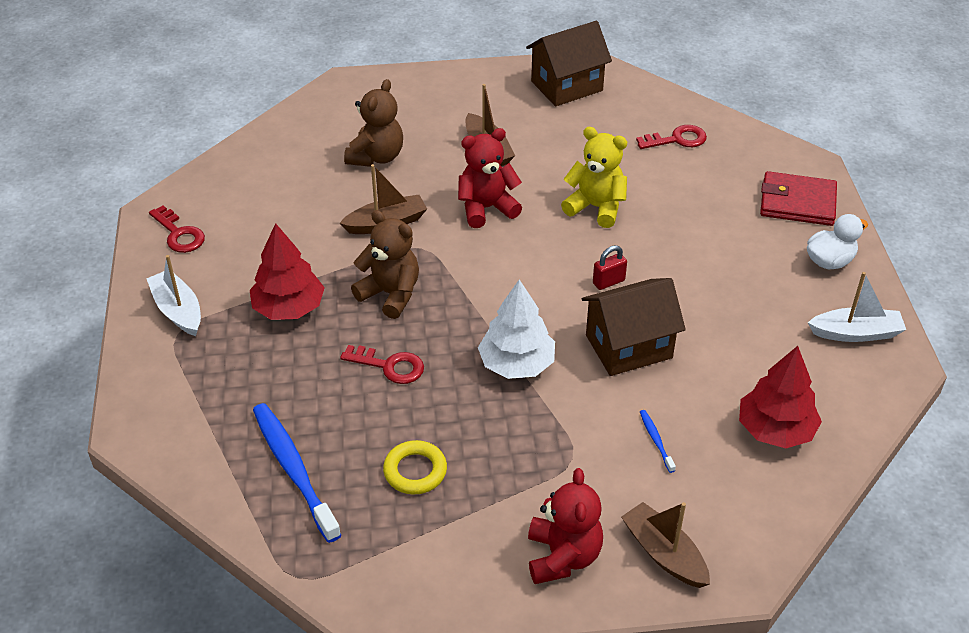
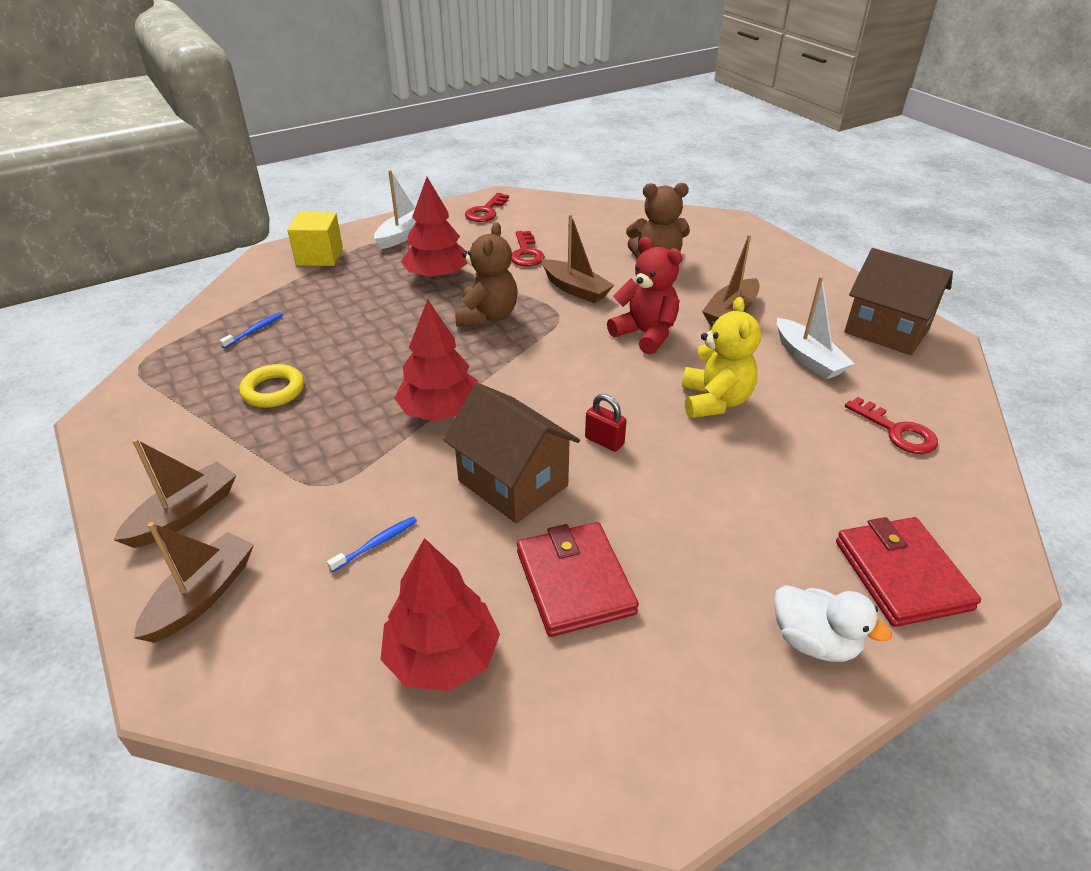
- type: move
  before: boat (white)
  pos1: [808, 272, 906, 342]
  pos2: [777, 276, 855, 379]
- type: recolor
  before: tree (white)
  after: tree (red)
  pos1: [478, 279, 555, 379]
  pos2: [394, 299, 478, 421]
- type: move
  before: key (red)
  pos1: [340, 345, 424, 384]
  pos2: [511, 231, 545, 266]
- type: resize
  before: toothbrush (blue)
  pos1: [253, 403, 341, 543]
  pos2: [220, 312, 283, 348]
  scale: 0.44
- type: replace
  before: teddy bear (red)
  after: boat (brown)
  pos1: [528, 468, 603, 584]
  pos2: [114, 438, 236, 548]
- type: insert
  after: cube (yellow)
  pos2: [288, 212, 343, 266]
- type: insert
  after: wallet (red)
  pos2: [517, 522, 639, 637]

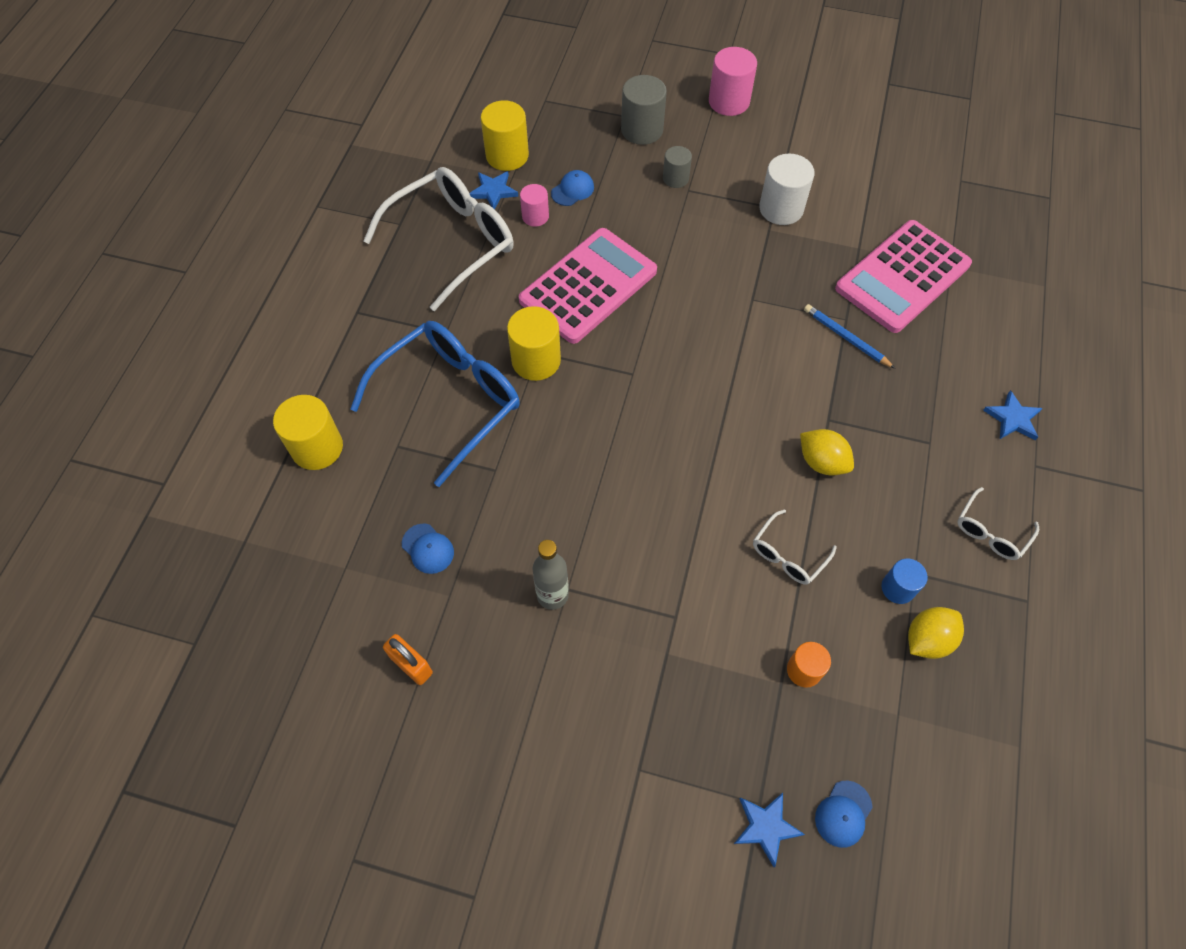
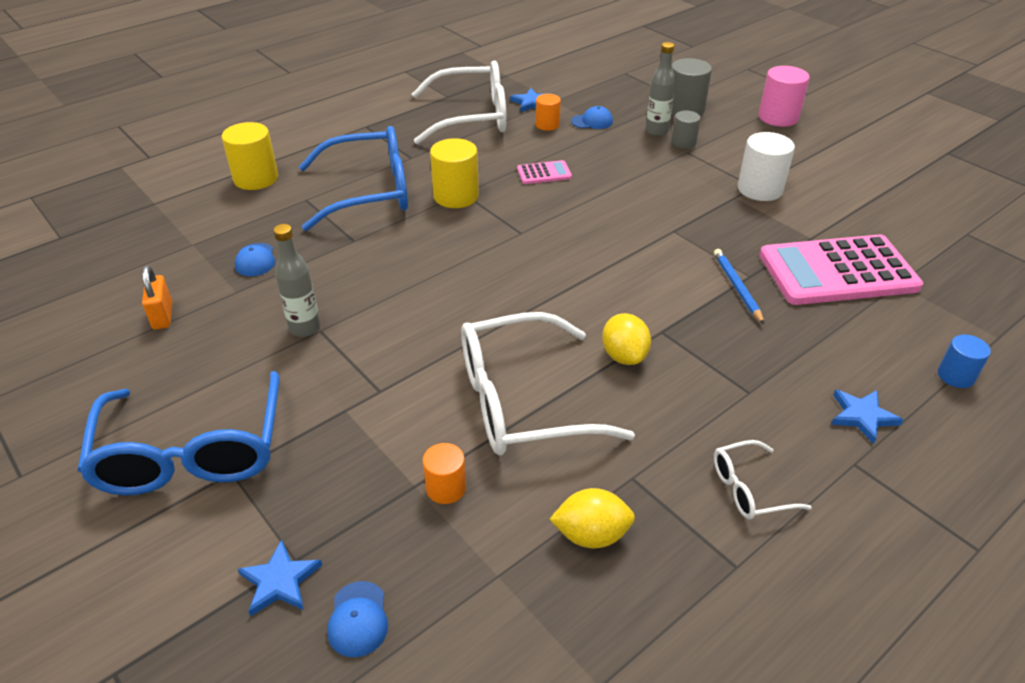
- type: delete
  before: cylinder (yellow)
  pos1: [481, 100, 529, 171]
- type: recolor
  before: cylinder (pink)
  after: cylinder (orange)
  pos1: [520, 184, 549, 227]
  pos2: [536, 94, 561, 131]
- type: resize
  before: calculator (pink)
  pos1: [519, 228, 657, 344]
  pos2: [517, 160, 572, 184]
  scale: 0.43
- type: resize
  before: glasses (white)
  pos1: [753, 509, 837, 585]
  pos2: [461, 312, 635, 455]
  scale: 2.16
- type: move
  before: cylinder (blue)
  pos1: [881, 559, 928, 604]
  pos2: [938, 334, 991, 388]
- type: rotate
  before: cap (blue)
  pos1: [815, 780, 873, 848]
  pos2: [327, 581, 388, 657]
  turn: -75
- type: insert
  after: bottle (grey)
  pos2: [646, 42, 675, 136]
- type: insert
  after: glasses (blue)
  pos2: [77, 371, 280, 495]

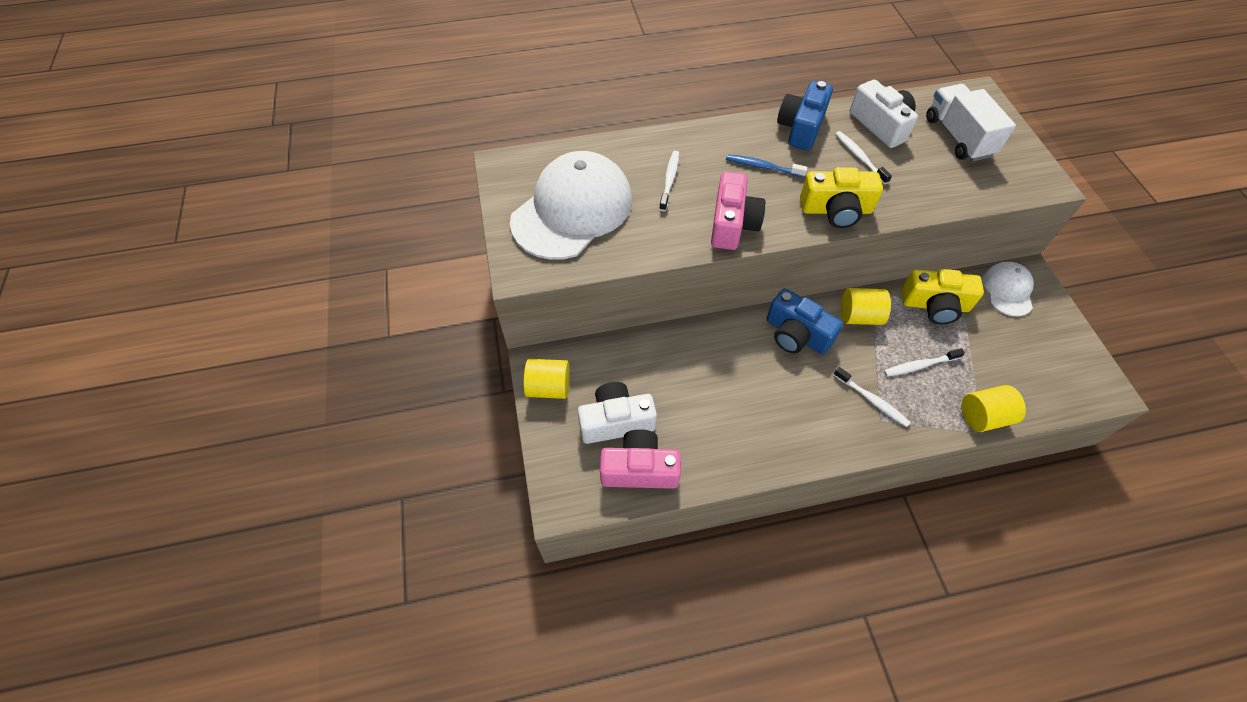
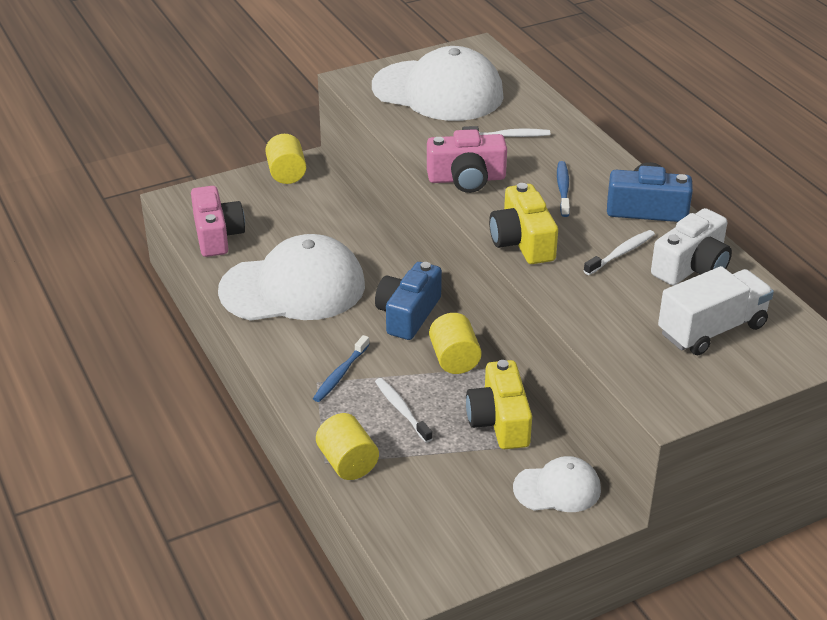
- type: recolor
  before: toothbrush (white)
  after: toothbrush (blue)
  pos1: [834, 367, 911, 427]
  pos2: [313, 335, 370, 402]
- type: delete
  before: camera (white)
  pos1: [578, 382, 657, 444]
- type: insert
  after: cap (white)
  pos2: [218, 234, 365, 321]

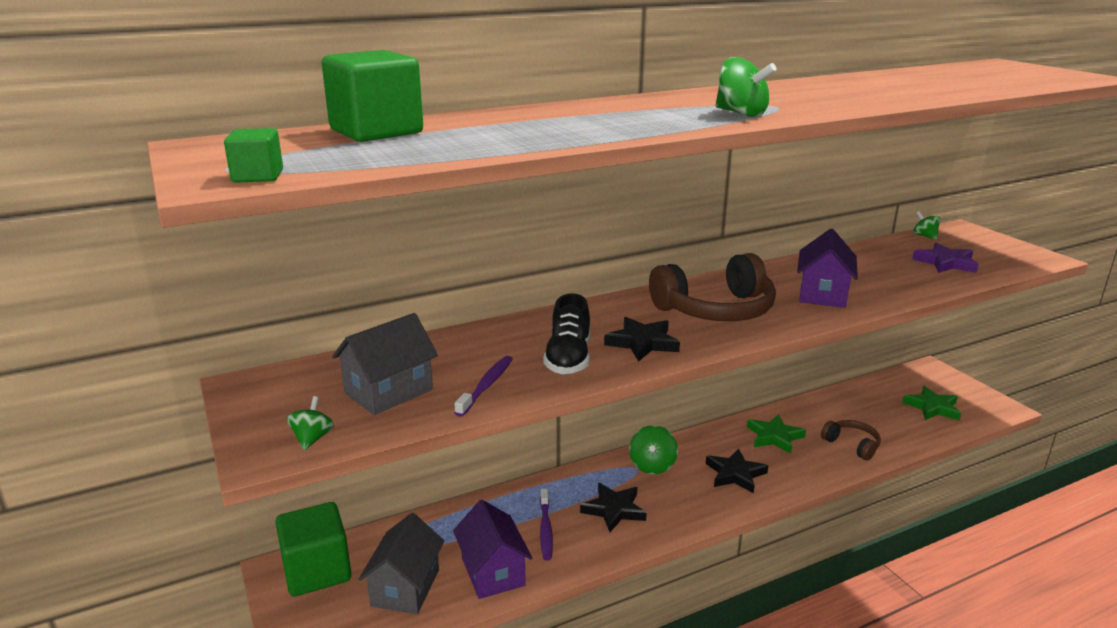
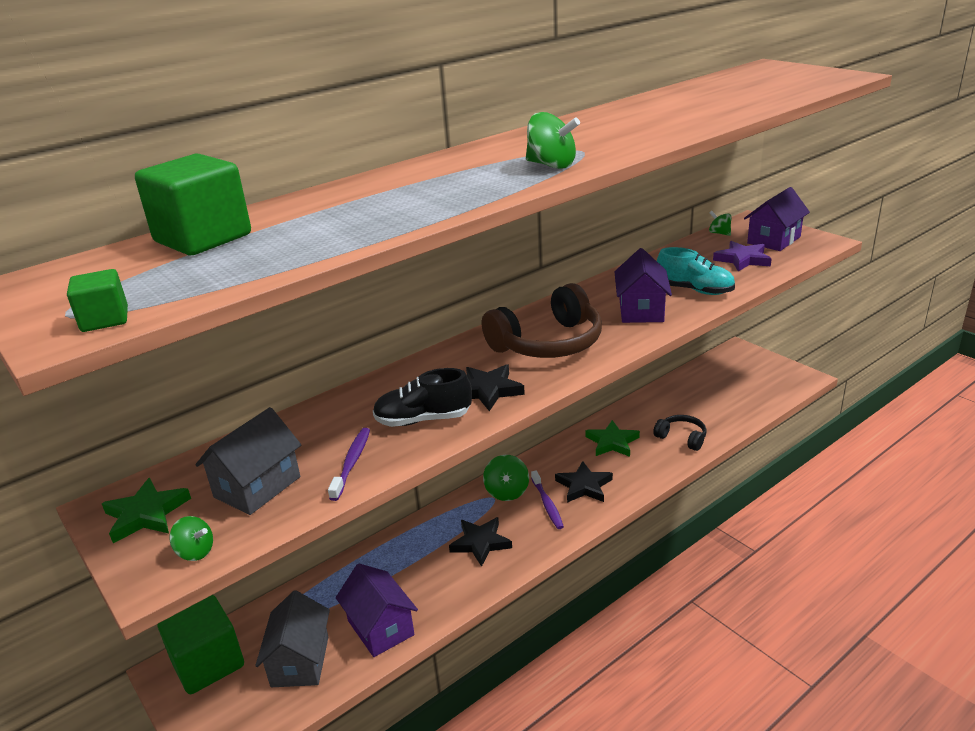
- type: rotate
  before: shoe (black)
  pos1: [543, 293, 590, 374]
  pos2: [373, 368, 472, 427]
  turn: 90
- type: move
  before: star (green)
  pos1: [902, 386, 961, 420]
  pos2: [102, 478, 191, 543]
- type: rotate
  before: spinning top (green)
  pos1: [287, 396, 334, 450]
  pos2: [170, 516, 213, 561]
  turn: 120
- type: recolor
  before: headphones (brown)
  after: headphones (black)
  pos1: [821, 420, 881, 460]
  pos2: [653, 415, 707, 451]
- type: move
  before: toothbrush (purple)
  pos1: [540, 489, 553, 560]
  pos2: [531, 470, 564, 529]
- type: insert
  after: house (purple)
  pos2: [744, 187, 810, 251]
- type: insert
  after: shoe (turquoise)
  pos2: [657, 247, 735, 295]

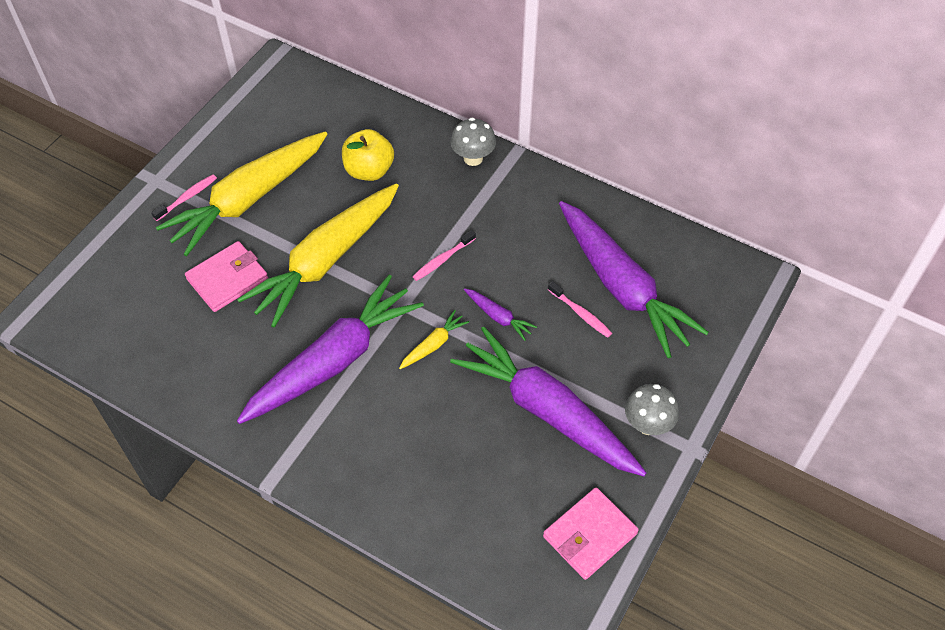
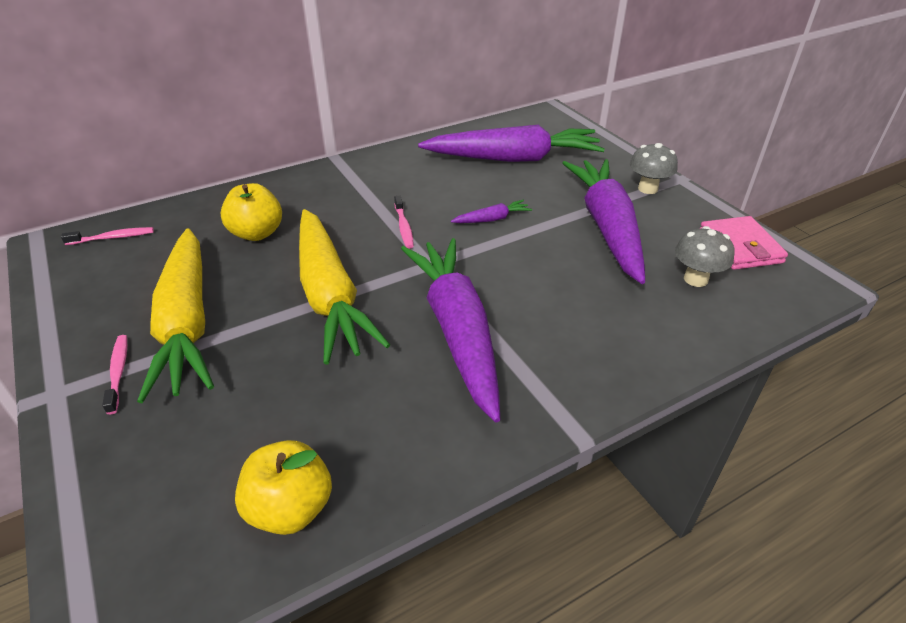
- type: move
  before: mushroom (grey)
  pos1: [450, 118, 496, 166]
  pos2: [675, 226, 735, 287]
- type: delete
  before: wallet (pink)
  pos1: [185, 241, 268, 312]
- type: move
  before: toothbrush (pink)
  pos1: [548, 281, 612, 338]
  pos2: [61, 227, 154, 245]
- type: delete
  before: carrot (yellow)
  pos1: [399, 310, 469, 369]
- type: rotate
  before: carrot (purple)
  pos1: [450, 327, 647, 476]
  pos2: [562, 159, 645, 284]
  turn: 105
- type: insert
  after: apple (yellow)
  pos2: [235, 440, 332, 535]

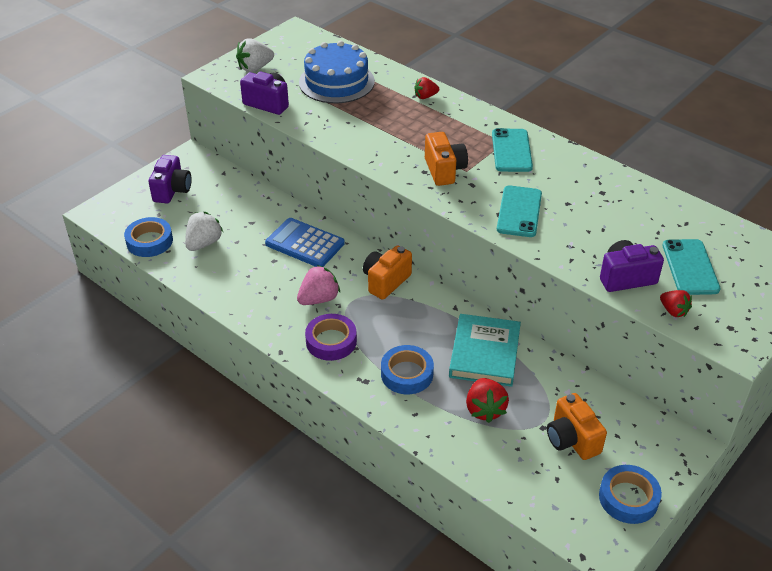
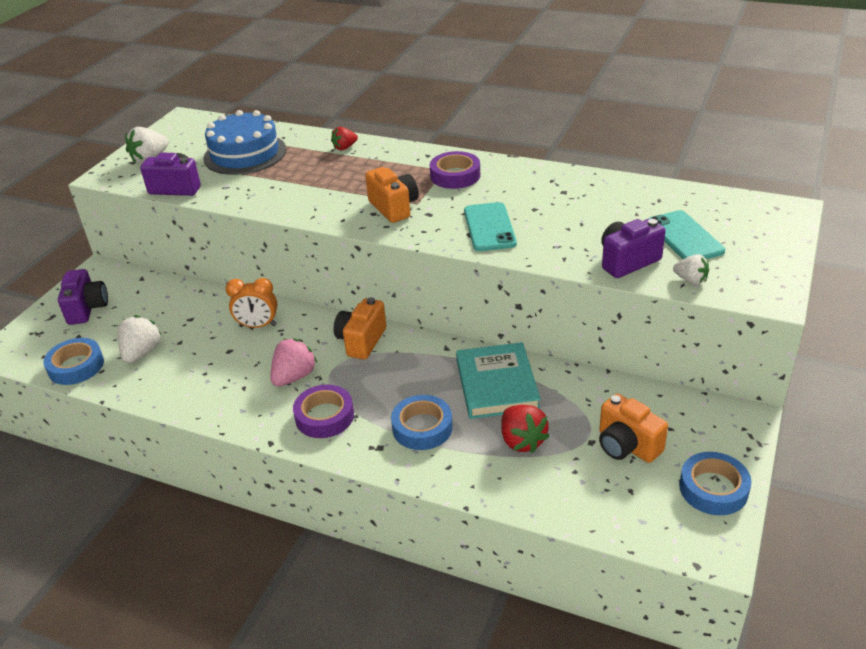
- type: replace
  before: phone (turquoise)
  after: tape (purple)
  pos1: [492, 128, 533, 172]
  pos2: [430, 151, 480, 189]
- type: replace
  before: calculator (blue)
  after: clock (orange)
  pos1: [265, 218, 345, 267]
  pos2: [226, 278, 277, 328]
- type: recolor
  before: strawberry (red)
  after: strawberry (white)
  pos1: [660, 290, 692, 317]
  pos2: [673, 254, 709, 285]

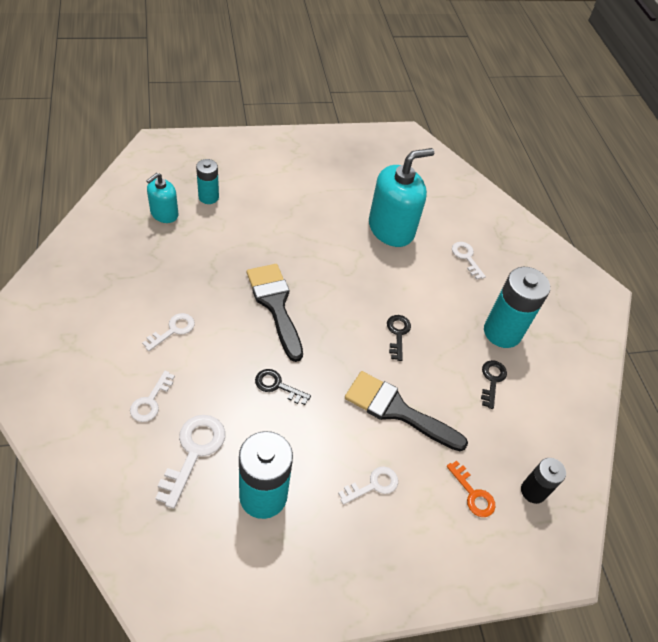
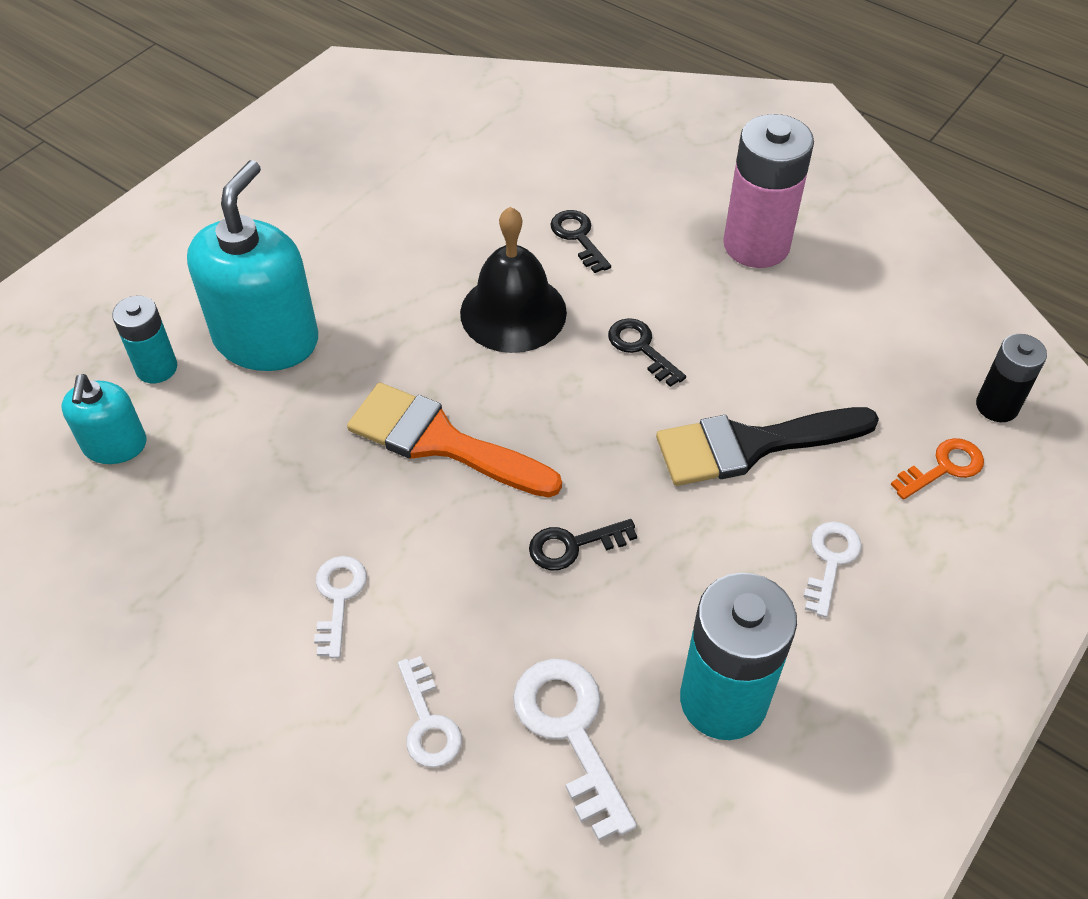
- type: move
  before: soap dispenser (turquoise)
  pos1: [369, 148, 434, 247]
  pos2: [187, 160, 318, 371]
- type: delete
  before: key (white)
  pos1: [452, 242, 486, 280]
- type: recolor
  before: brush (black)
  after: brush (orange)
  pos1: [247, 264, 303, 362]
  pos2: [347, 383, 562, 498]
- type: recolor
  before: battery (turquoise)
  after: battery (pink)
  pos1: [484, 267, 550, 348]
  pos2: [723, 114, 814, 268]
- type: move
  before: key (black)
  pos1: [481, 360, 507, 409]
  pos2: [550, 210, 611, 273]
- type: rotate
  before: key (orange)
  pos1: [447, 461, 495, 517]
  pos2: [890, 438, 984, 500]
  turn: -45
- type: insert
  after: bell (black)
  pos2: [460, 207, 567, 353]

